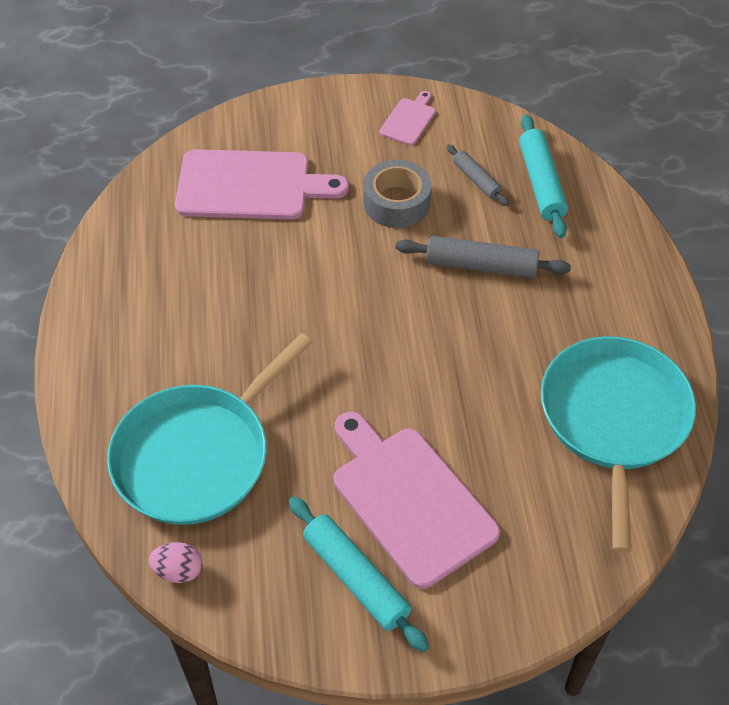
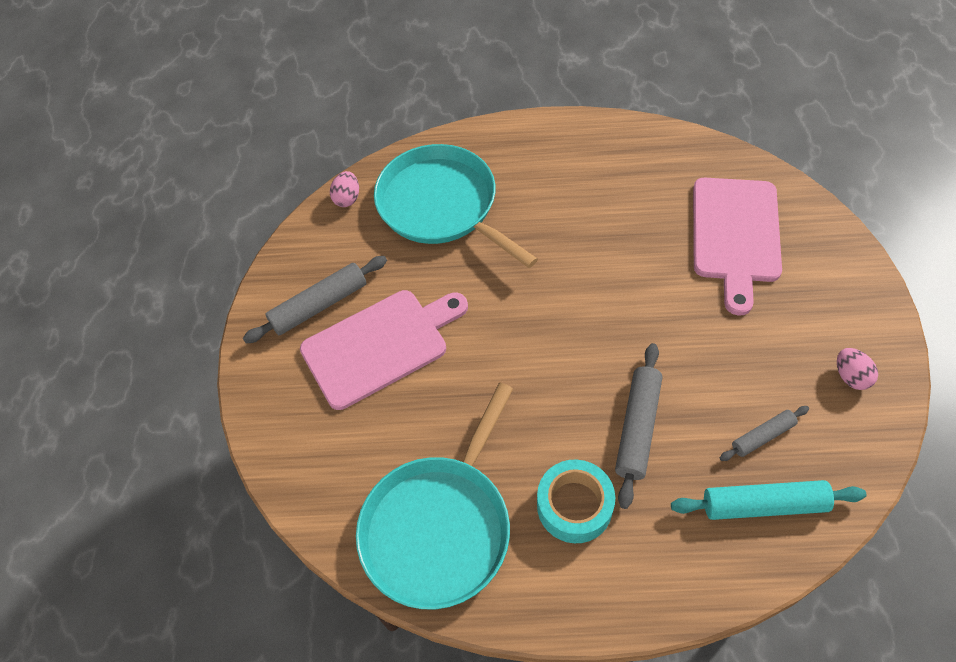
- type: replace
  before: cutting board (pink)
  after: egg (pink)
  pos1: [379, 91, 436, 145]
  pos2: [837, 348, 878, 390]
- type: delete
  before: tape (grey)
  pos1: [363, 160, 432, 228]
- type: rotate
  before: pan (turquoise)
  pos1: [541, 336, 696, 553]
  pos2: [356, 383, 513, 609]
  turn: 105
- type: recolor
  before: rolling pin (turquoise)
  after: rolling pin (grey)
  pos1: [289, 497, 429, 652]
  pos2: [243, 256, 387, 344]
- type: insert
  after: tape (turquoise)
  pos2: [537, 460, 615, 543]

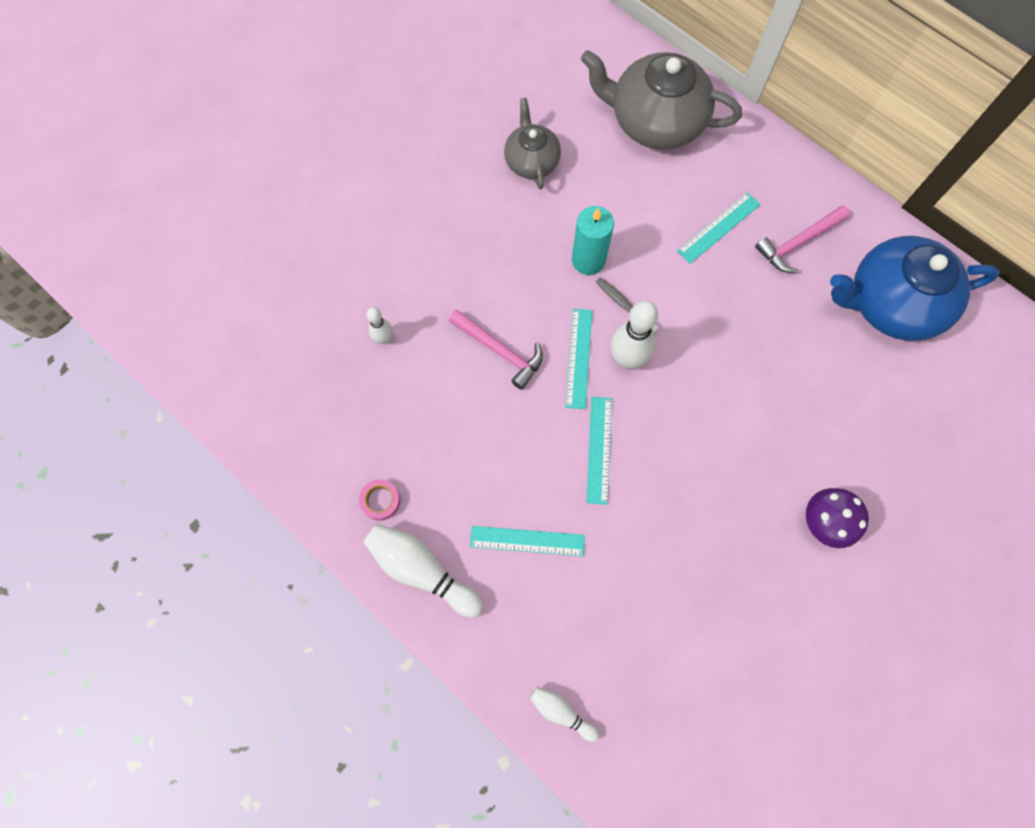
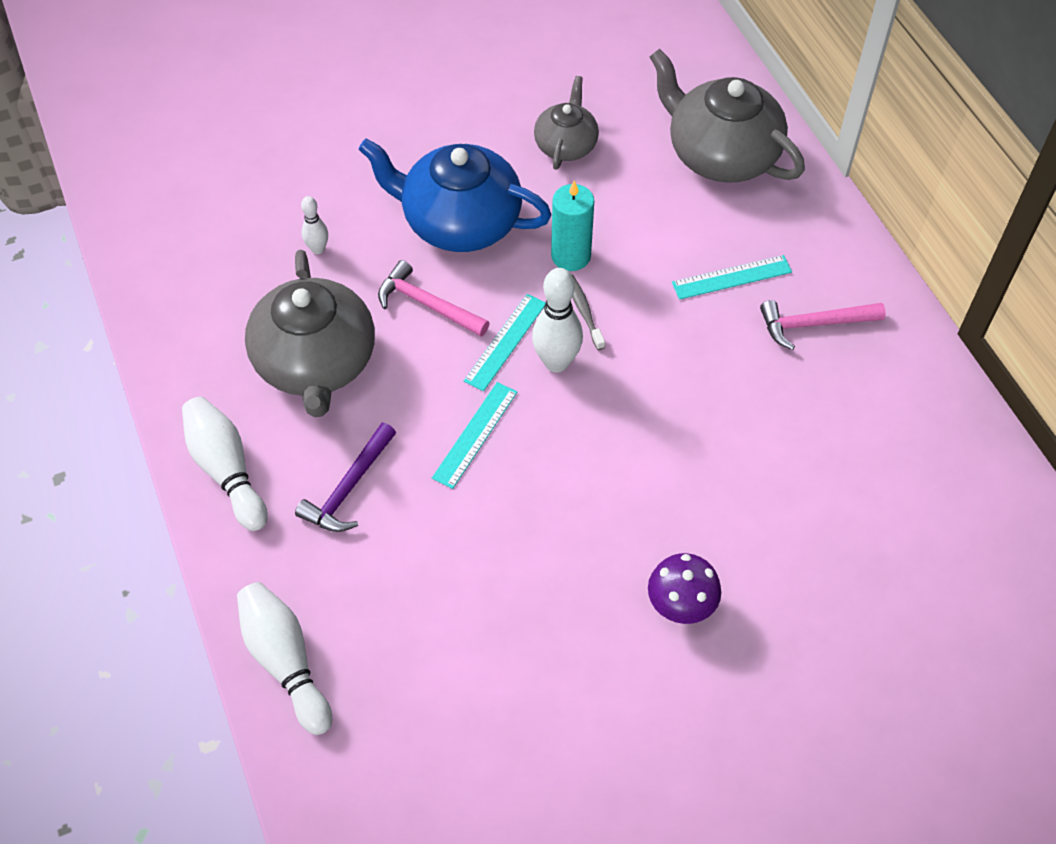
- type: move
  before: teapot (blue)
  pos1: [830, 236, 999, 341]
  pos2: [358, 139, 552, 252]
- type: rotate
  before: hammer (pink)
  pos1: [449, 310, 543, 390]
  pos2: [378, 260, 489, 337]
  turn: 150
- type: delete
  before: tape (pink)
  pos1: [359, 479, 400, 521]
- type: replace
  before: ruler (turquoise)
  after: hammer (purple)
  pos1: [470, 526, 585, 556]
  pos2: [295, 423, 396, 532]
- type: resize
  before: bowling pin (white)
  pos1: [530, 687, 599, 742]
  pos2: [237, 582, 332, 735]
  scale: 1.8
- type: insert
  after: teapot (grey)
  pos2: [245, 250, 375, 417]

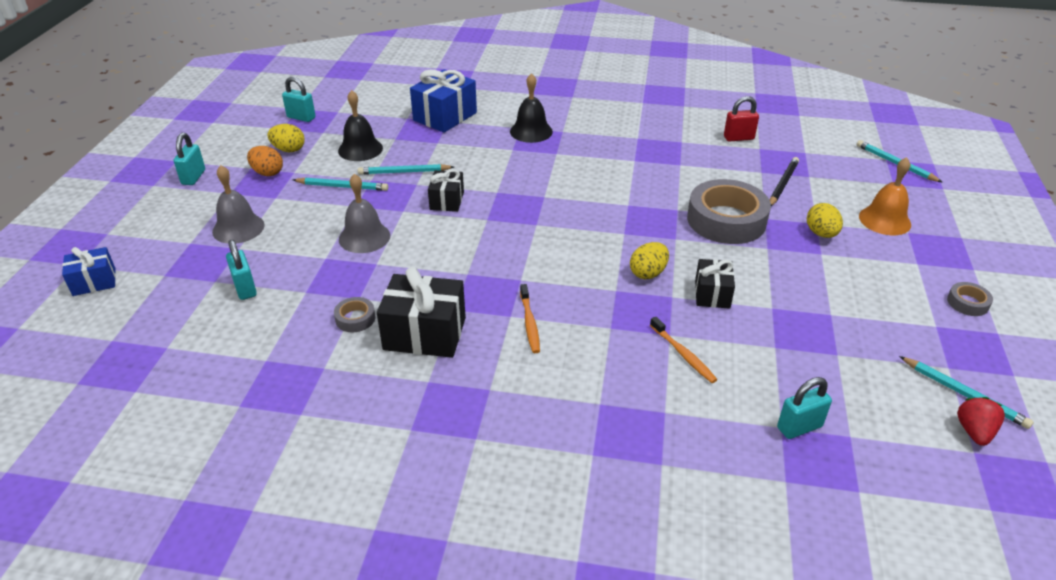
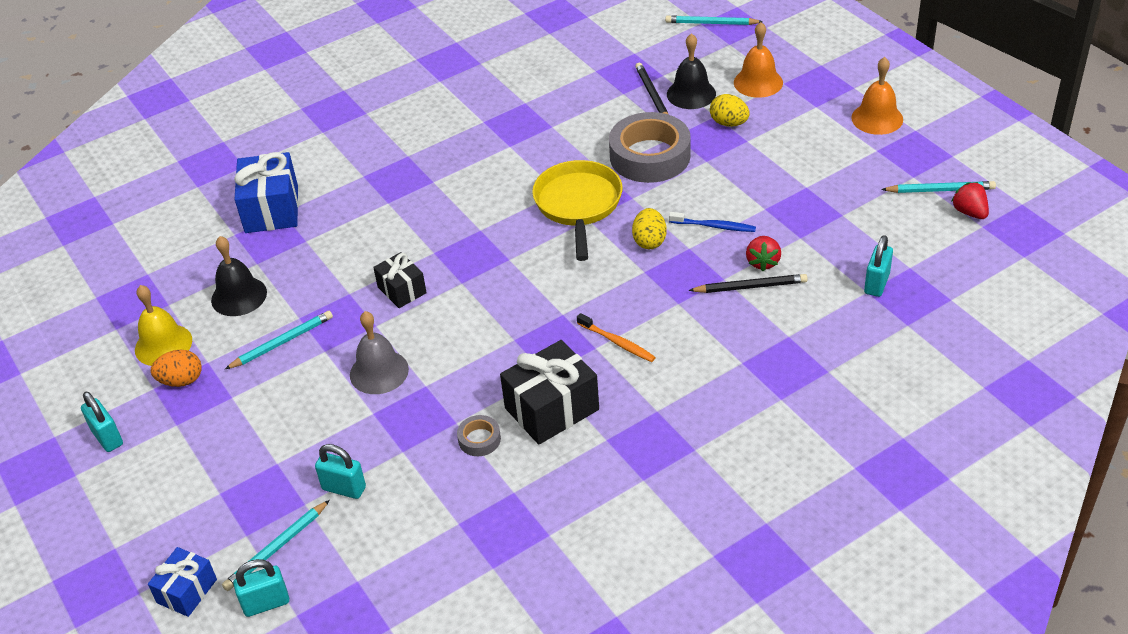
- type: move
  before: bell (black)
  pos1: [510, 73, 553, 143]
  pos2: [667, 33, 716, 109]
- type: move
  before: padlock (turquoise)
  pos1: [282, 77, 316, 122]
  pos2: [233, 559, 289, 617]
- type: delete
  before: padlock (red)
  pos1: [724, 96, 759, 142]
- type: replace
  before: egg (yellow)
  after: bell (yellow)
  pos1: [267, 124, 305, 152]
  pos2: [135, 285, 192, 366]
- type: move
  before: pencil (turquoise)
  pos1: [358, 164, 454, 175]
  pos2: [222, 500, 330, 591]
- type: delete
  before: bell (grey)
  pos1: [212, 165, 265, 244]
- type: replace
  before: gift (black)
  after: toothbrush (blue)
  pos1: [695, 259, 735, 309]
  pos2: [669, 212, 756, 232]
- type: replace
  before: tape (grey)
  after: bell (orange)
  pos1: [947, 282, 993, 316]
  pos2: [851, 57, 903, 135]
- type: replace
  before: toothbrush (orange)
  after: pencil (black)
  pos1: [650, 317, 718, 383]
  pos2: [688, 274, 808, 293]
- type: insert
  after: pan (yellow)
  pos2: [532, 160, 623, 261]
- type: insert
  after: strawberry (red)
  pos2: [746, 236, 781, 271]

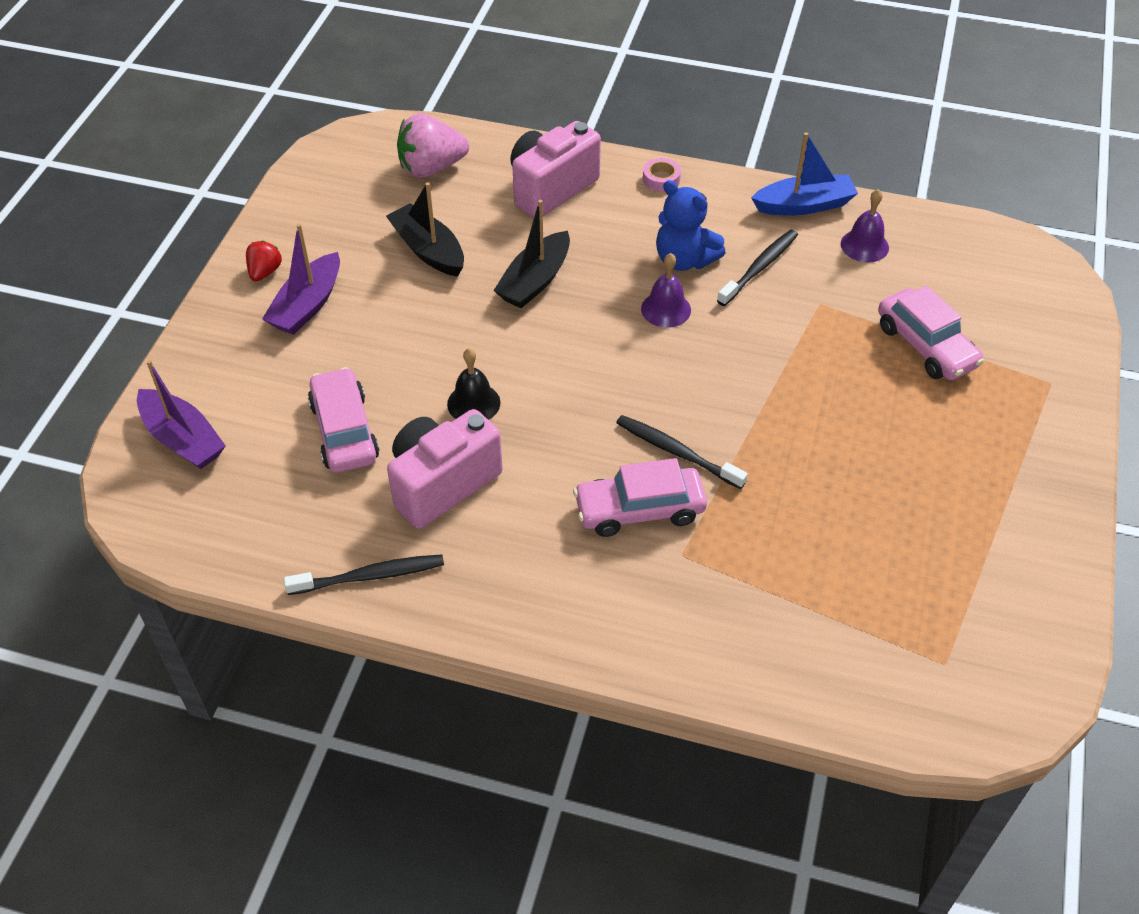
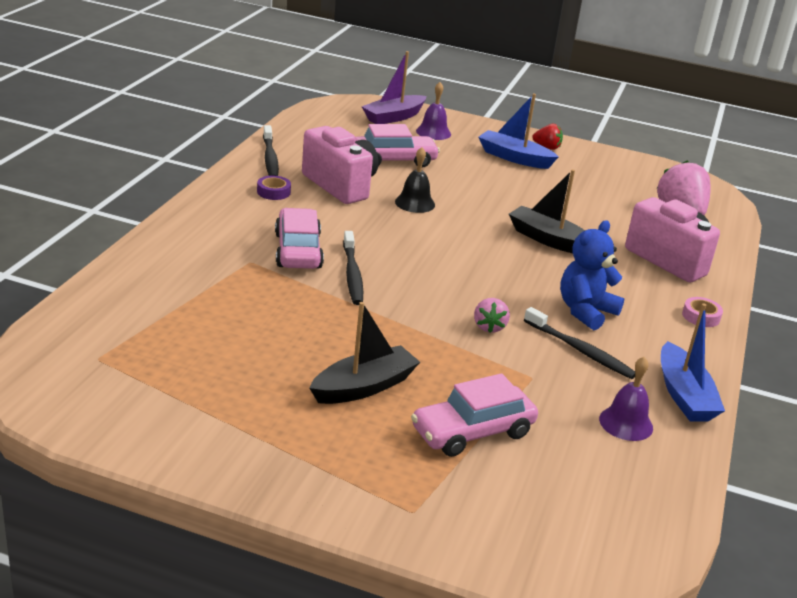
- type: move
  before: boat (black)
  pos1: [386, 182, 464, 277]
  pos2: [309, 302, 420, 404]
- type: recolor
  before: boat (purple)
  after: boat (blue)
  pos1: [262, 224, 340, 335]
  pos2: [479, 93, 558, 169]
- type: move
  before: bell (purple)
  pos1: [641, 253, 691, 328]
  pos2: [416, 82, 451, 140]
- type: rotate
  before: toothbrush (black)
  pos1: [616, 415, 748, 489]
  pos2: [343, 231, 363, 305]
  turn: 135
- type: insert
  after: tape (purple)
  pos2: [257, 176, 291, 200]
- type: insert
  after: strawberry (pink)
  pos2: [474, 298, 510, 333]

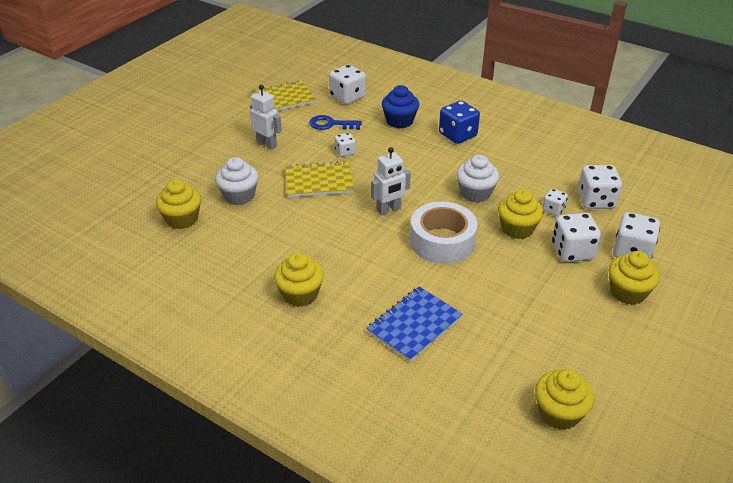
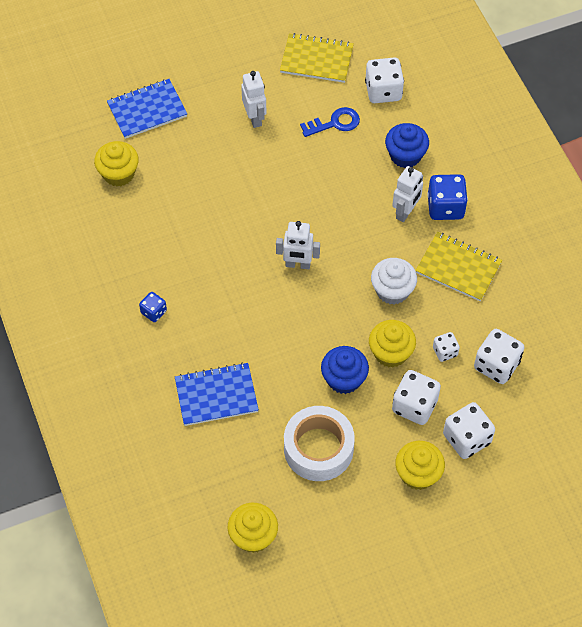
- type: rotate
  before: key (blue)
  pos1: [309, 115, 362, 130]
  pos2: [300, 107, 360, 137]
  turn: 120
- type: delete
  before: dice (white)
  pos1: [335, 133, 356, 157]
- type: delete
  before: cupcake (white)
  pos1: [215, 157, 259, 205]
- type: move
  before: notebook (yellow)
  pos1: [285, 161, 354, 197]
  pos2: [415, 232, 502, 301]
- type: move
  before: tape (white)
  pos1: [410, 202, 478, 264]
  pos2: [284, 406, 355, 481]
- type: replace
  before: cupcake (yellow)
  after: dice (blue)
  pos1: [274, 253, 324, 307]
  pos2: [139, 292, 167, 322]
- type: insert
  after: notebook (blue)
  pos2: [107, 79, 187, 139]
- type: insert
  after: robot (white)
  pos2: [392, 166, 423, 222]
- type: insert
  after: cupcake (blue)
  pos2: [321, 346, 369, 394]

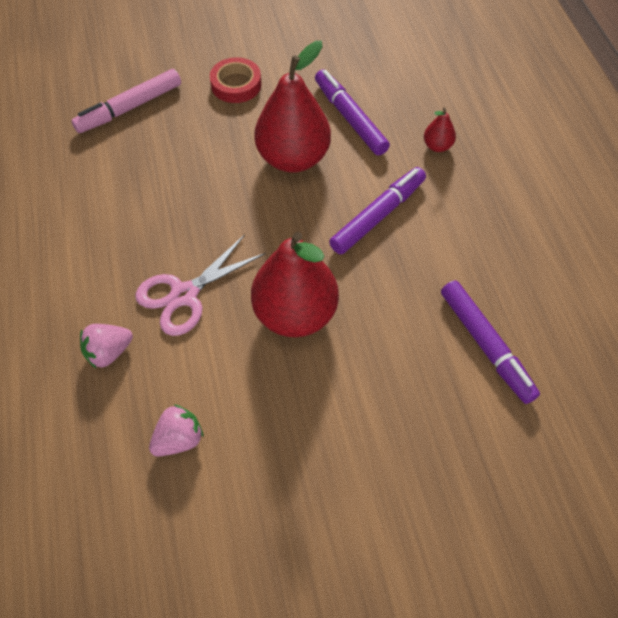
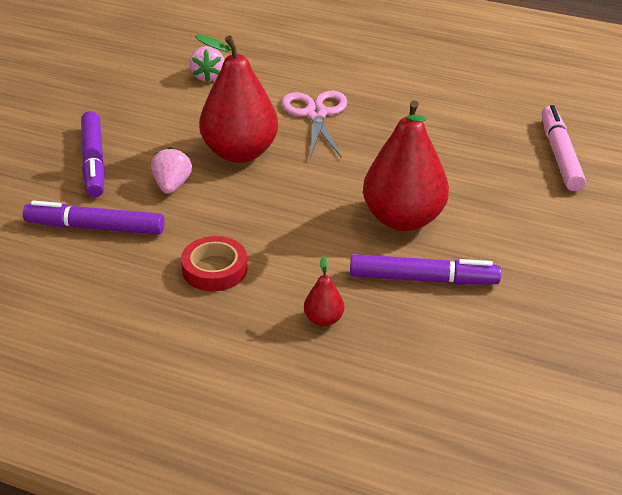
- type: move
  before: tape (red)
  pos1: [210, 57, 261, 103]
  pos2: [181, 236, 248, 291]
- type: move
  before: marker (purple)
  pos1: [329, 167, 426, 254]
  pos2: [81, 111, 105, 198]
- type: move
  before: strawberry (pink)
  pos1: [80, 324, 133, 369]
  pos2: [151, 147, 192, 194]

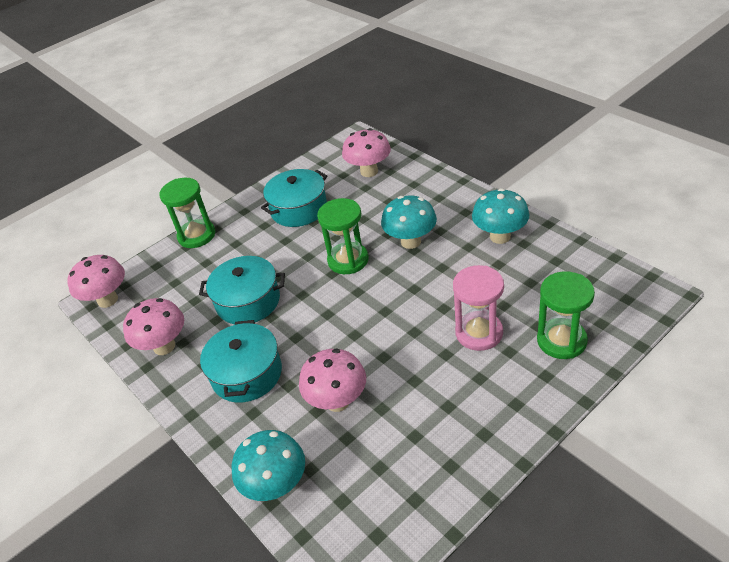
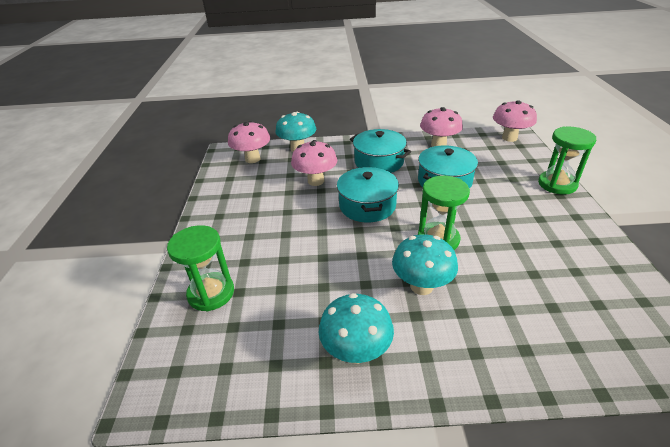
- type: move
  before: mushroom (pink)
  pos1: [342, 128, 391, 177]
  pos2: [228, 121, 270, 163]
- type: move
  before: pot (turquoise)
  pos1: [261, 169, 327, 227]
  pos2: [337, 167, 399, 222]
- type: delete
  before: hourglass (pink)
  pos1: [453, 265, 504, 351]

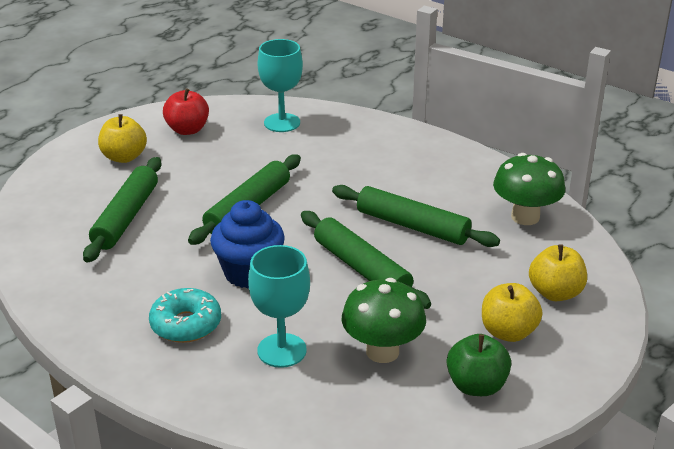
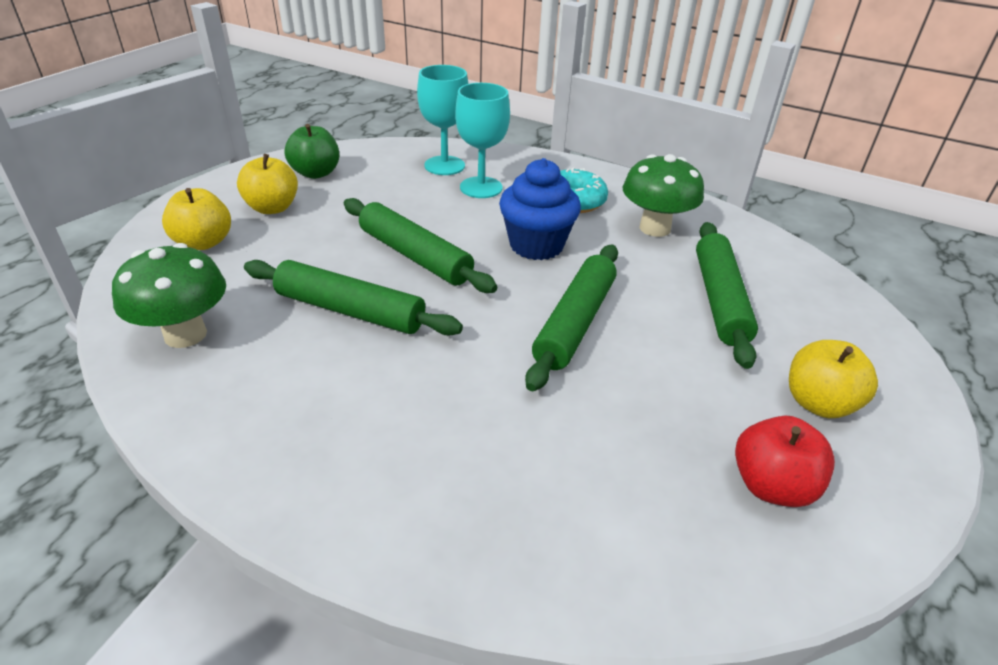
- type: move
  before: goblet (turquoise)
  pos1: [258, 39, 303, 132]
  pos2: [417, 65, 468, 175]
- type: move
  before: mushroom (green)
  pos1: [342, 278, 426, 363]
  pos2: [623, 154, 704, 237]

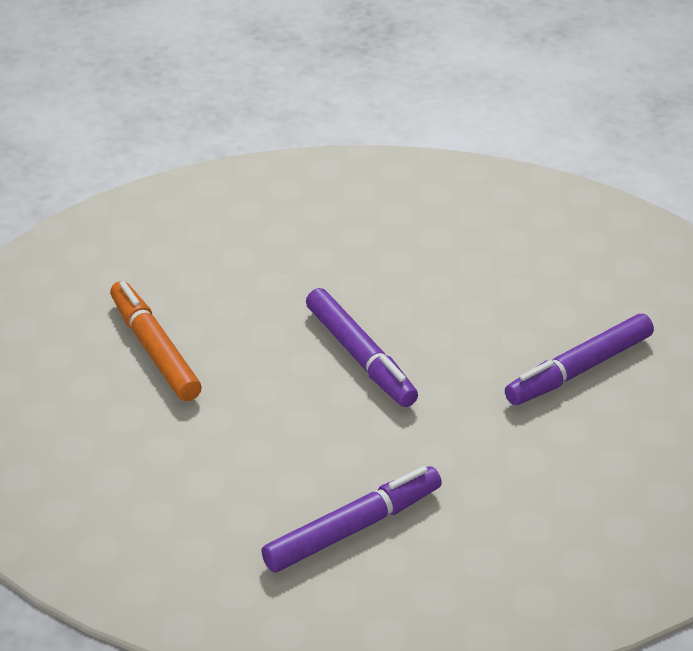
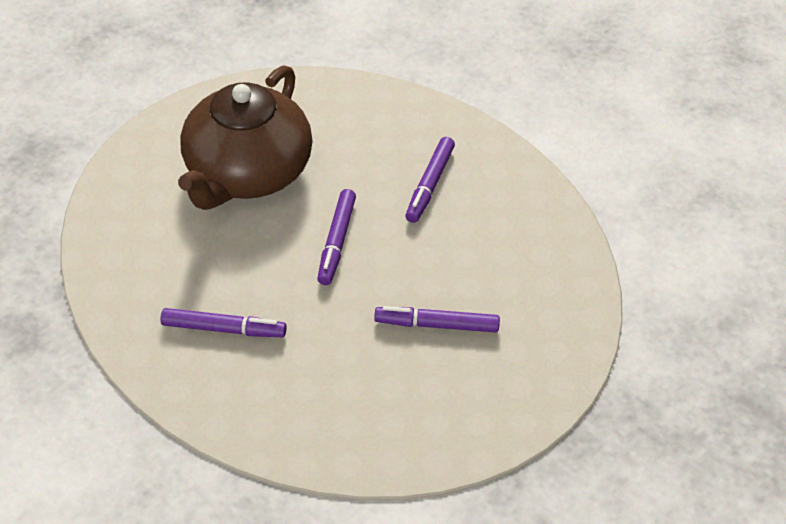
- type: replace
  before: marker (orange)
  after: teapot (brown)
  pos1: [110, 281, 202, 401]
  pos2: [178, 65, 313, 210]
- type: insert
  after: marker (purple)
  pos2: [405, 137, 455, 223]

